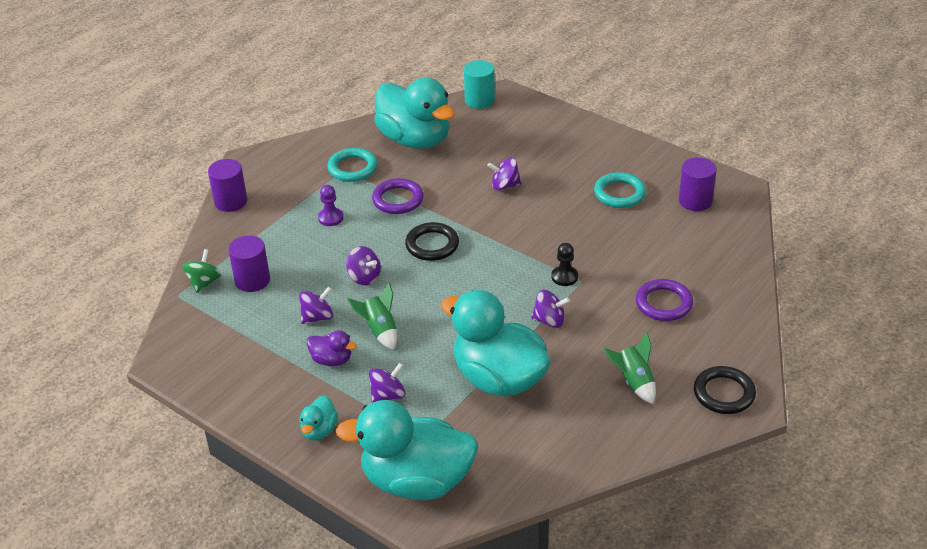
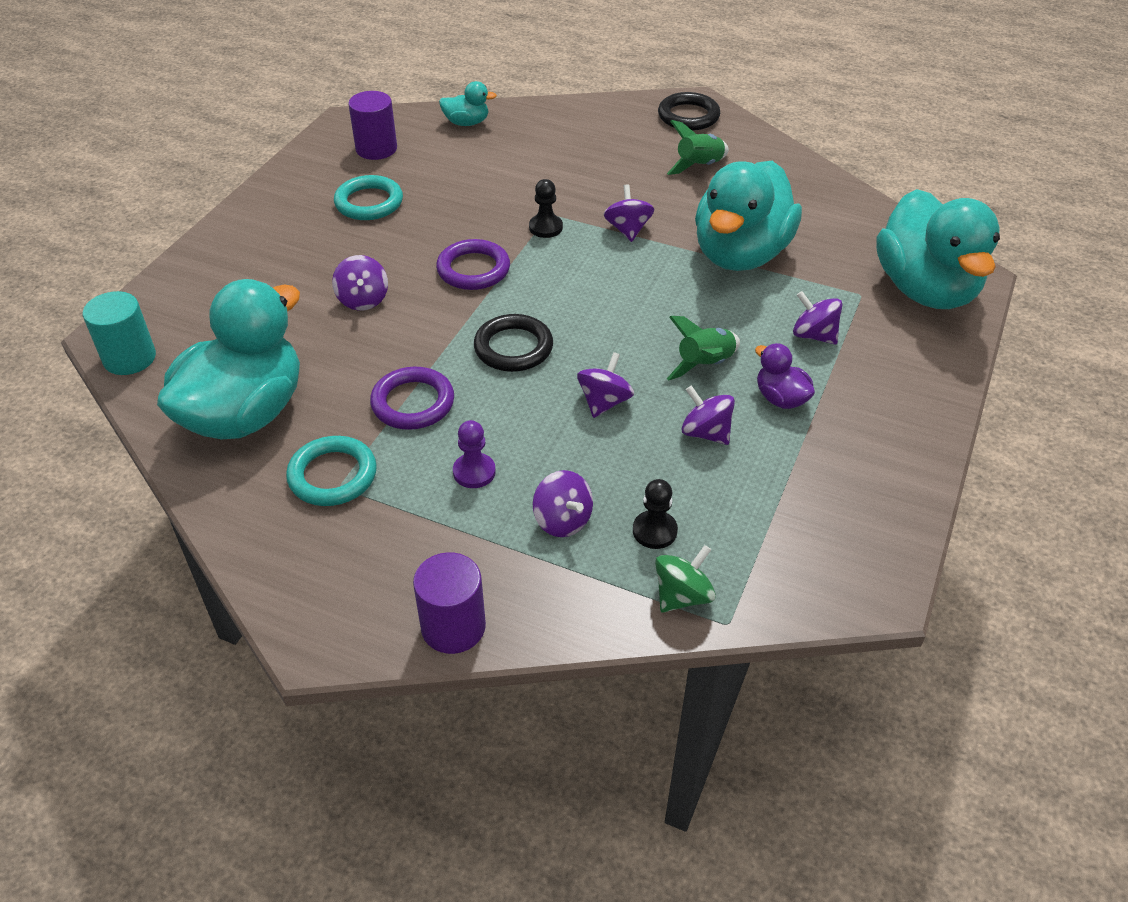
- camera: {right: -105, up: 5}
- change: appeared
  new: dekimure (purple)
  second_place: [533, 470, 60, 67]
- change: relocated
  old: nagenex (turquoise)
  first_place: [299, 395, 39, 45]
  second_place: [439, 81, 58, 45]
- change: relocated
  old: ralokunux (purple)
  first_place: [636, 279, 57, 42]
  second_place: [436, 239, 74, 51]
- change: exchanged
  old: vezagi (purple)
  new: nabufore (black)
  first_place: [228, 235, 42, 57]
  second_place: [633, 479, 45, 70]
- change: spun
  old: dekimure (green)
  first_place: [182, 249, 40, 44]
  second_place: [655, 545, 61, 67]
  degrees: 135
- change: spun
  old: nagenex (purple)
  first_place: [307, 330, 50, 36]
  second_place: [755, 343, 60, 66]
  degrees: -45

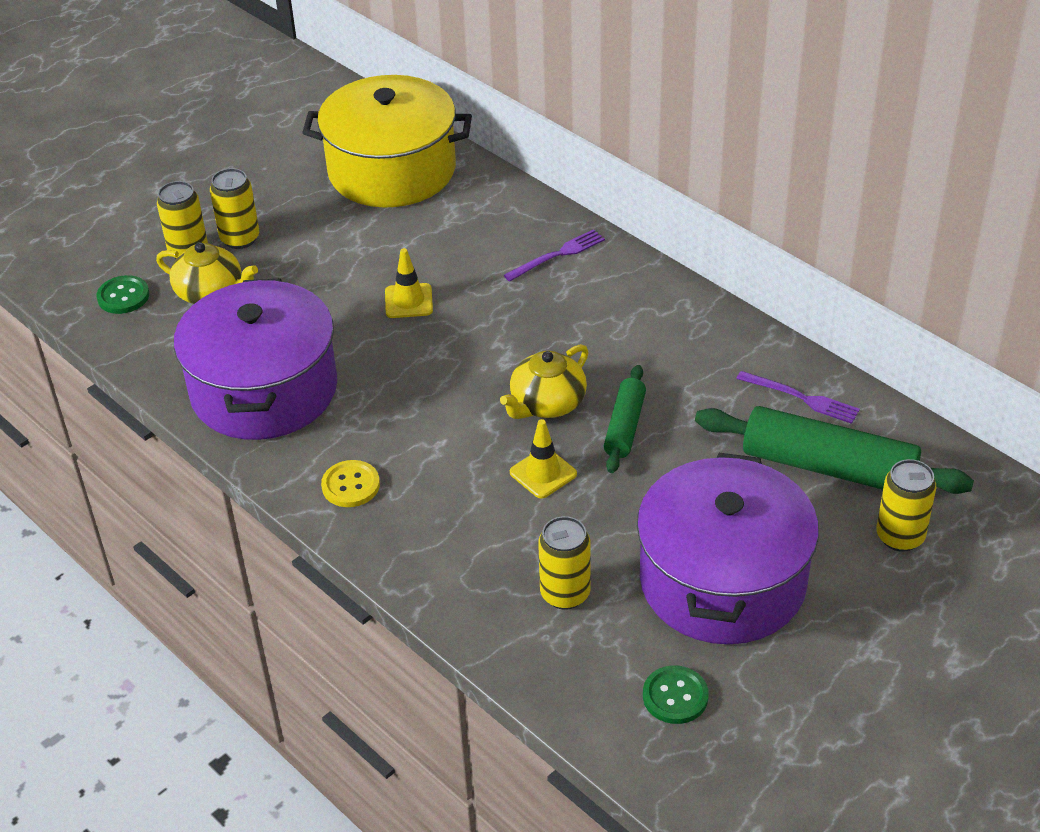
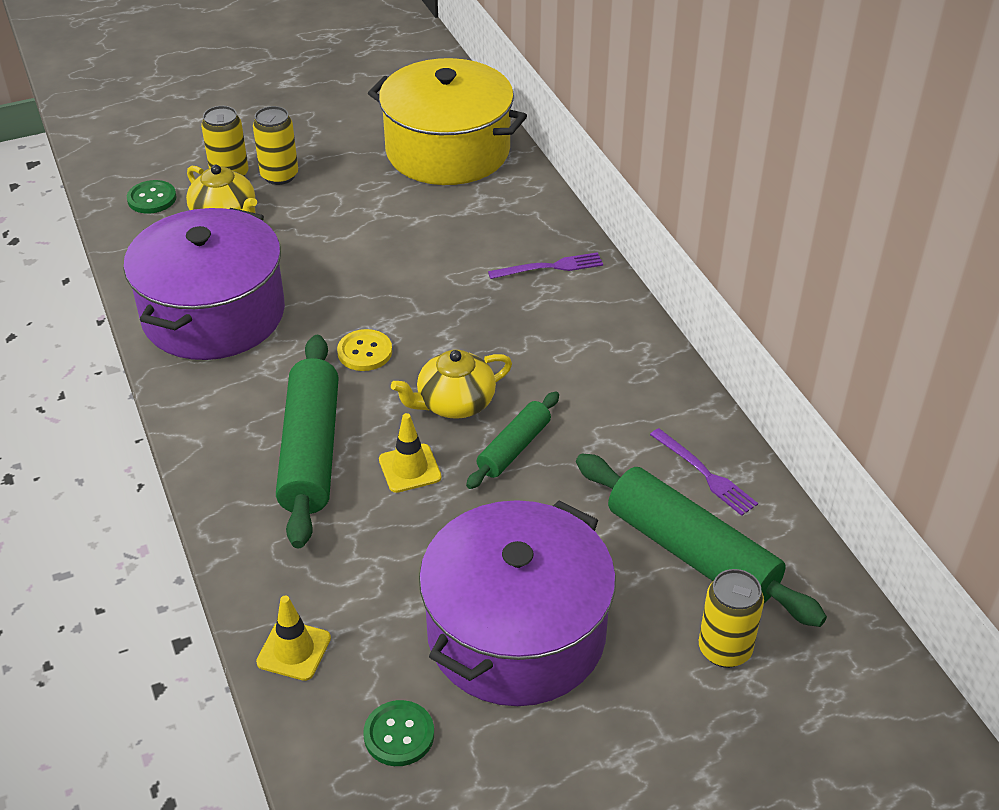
- camera: {right: 20, up: 0}
- change: missing
  old: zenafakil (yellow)
  first_place: [538, 516, 52, 94]
- change: appeared
  new: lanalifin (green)
  second_place: [276, 335, 63, 213]
- change: relocated
  old: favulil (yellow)
  first_place: [321, 460, 59, 47]
  second_place: [337, 329, 55, 42]
- change: relocated
  old: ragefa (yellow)
  first_place: [385, 248, 48, 70]
  second_place: [256, 595, 75, 86]

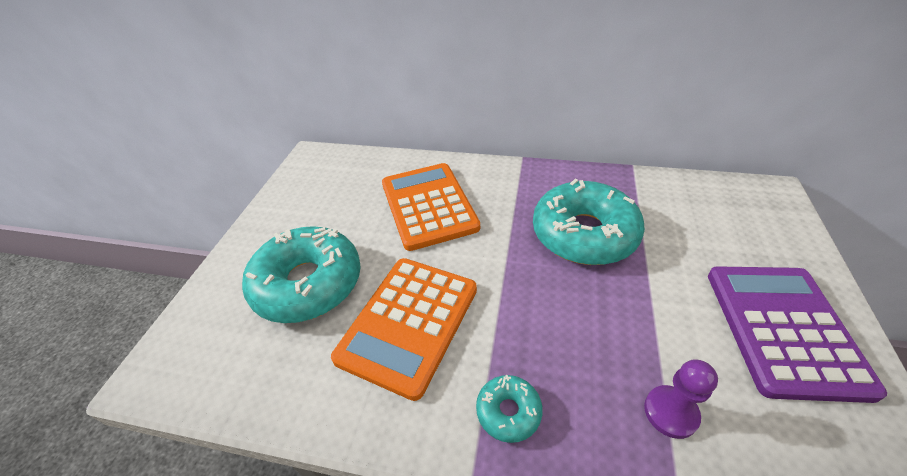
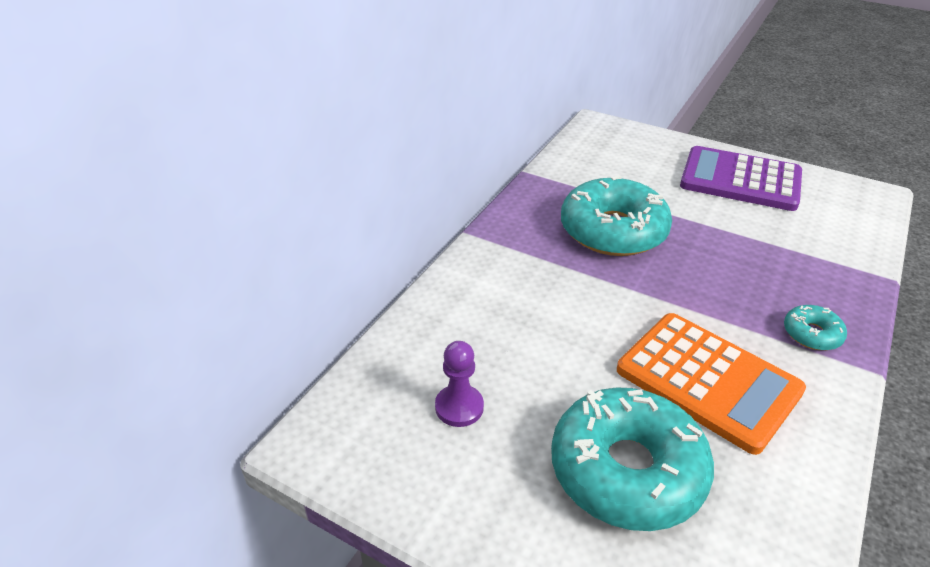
- camera: {right: -75, up: -5}
- change: missing
  old: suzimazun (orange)
  first_place: [382, 163, 98, 88]
- change: relocated
  old: nabufore (purple)
  first_place: [644, 359, 74, 80]
  second_place: [435, 341, 49, 86]

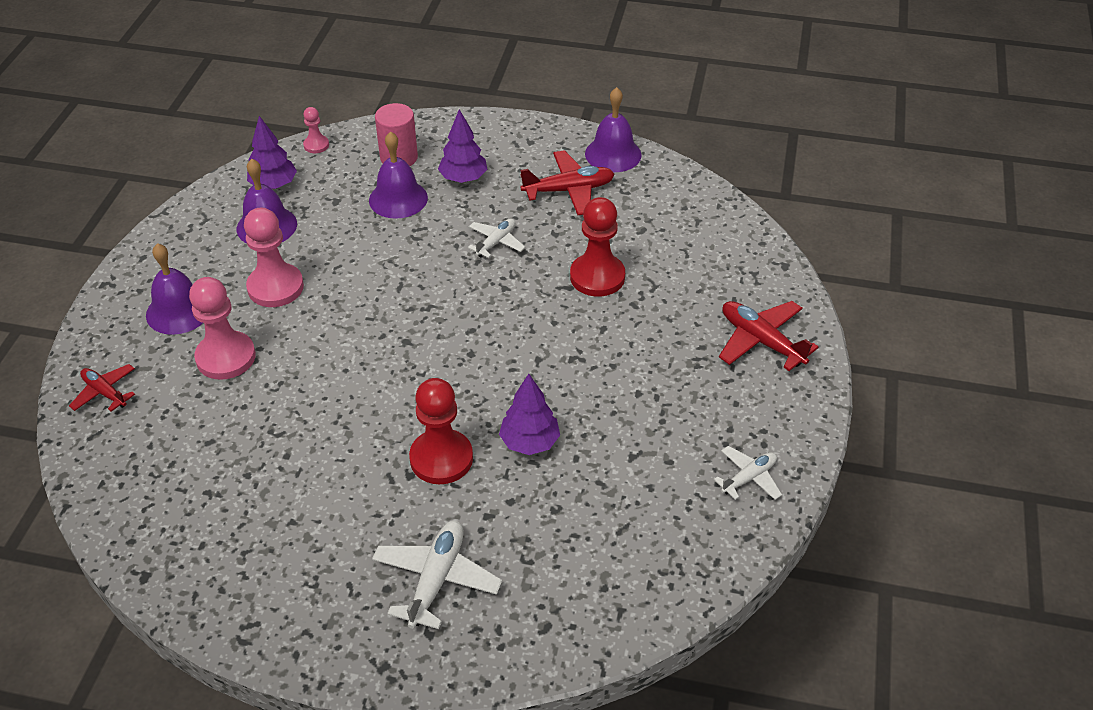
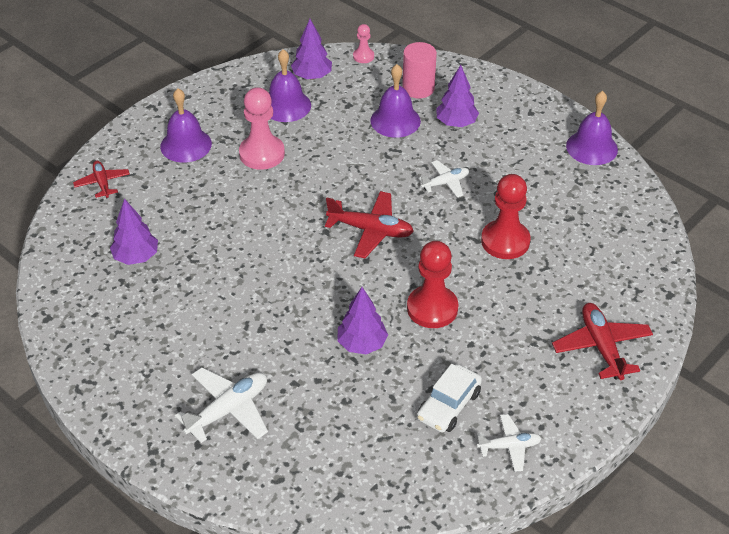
- camera: {right: 30, up: 0}
- change: missing
  old: nabufore (pink)
  first_place: [189, 277, 67, 103]
- change: appeared
  new: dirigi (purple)
  second_place: [110, 198, 48, 67]
- change: appeared
  new: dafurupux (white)
  second_place: [417, 364, 65, 68]
- change: relocated
  old: nabufore (red)
  first_place: [409, 378, 64, 106]
  second_place: [407, 241, 51, 87]
- change: relocated
  old: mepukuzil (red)
  first_place: [520, 150, 94, 65]
  second_place: [325, 191, 89, 67]

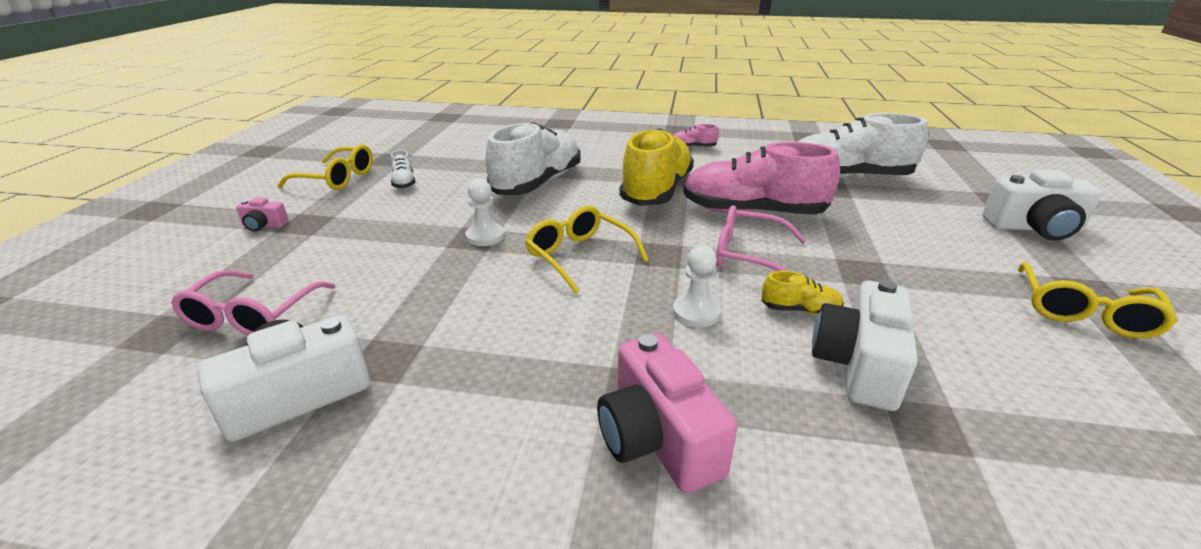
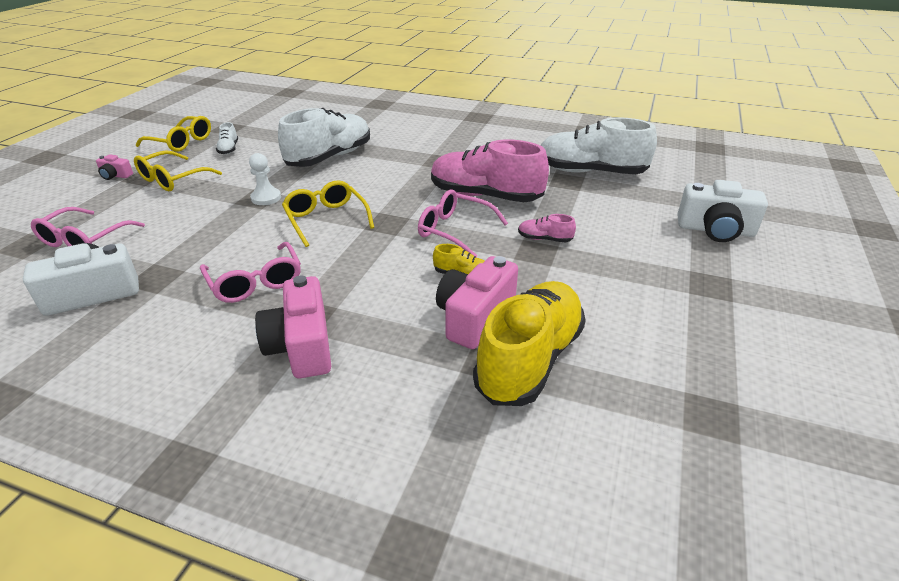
- camera: {right: 10, up: 5}
- change: missing
  old: nabufore (white)
  first_place: [673, 245, 47, 82]
- change: appeared
  new: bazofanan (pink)
  second_place: [200, 242, 101, 61]
- change: relocated
  old: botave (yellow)
  first_place: [619, 128, 75, 78]
  second_place: [473, 281, 113, 125]
- change: relocated
  old: botave (pink)
  first_place: [673, 124, 46, 24]
  second_place: [518, 214, 58, 28]
- change: relocated
  old: bazofanan (yellow)
  first_place: [1018, 262, 160, 77]
  second_place: [134, 150, 88, 41]
- change: colour
  old: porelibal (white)
  new: porelibal (pink)
  first_place: [812, 280, 106, 131]
  second_place: [436, 256, 82, 93]

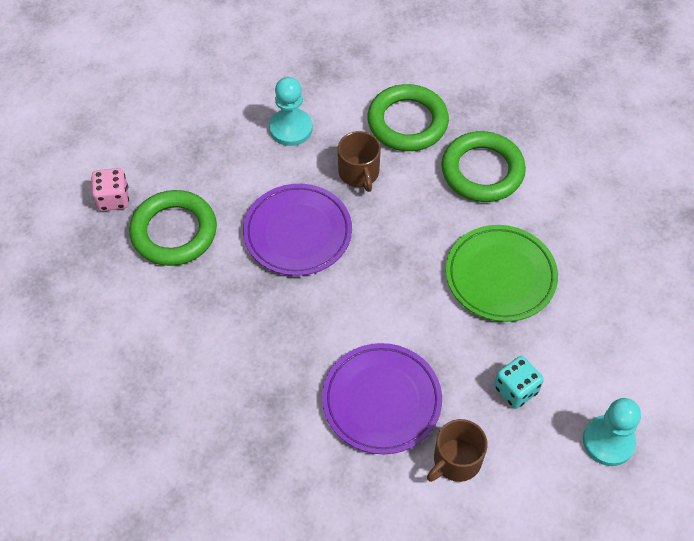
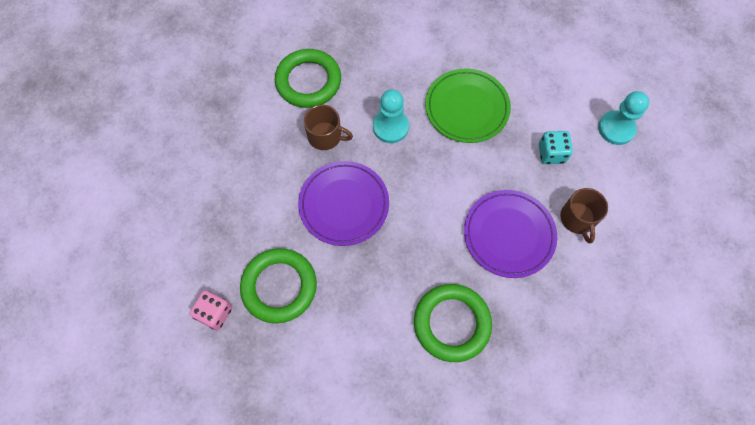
- camera: {right: -55, up: 10}
- change: relocated
  old: nabufore (turquoise)
  first_place: [269, 77, 44, 69]
  second_place: [373, 89, 36, 54]
- change: relocated
  old: ralokunux (green)
  first_place: [441, 131, 85, 71]
  second_place: [414, 284, 78, 78]

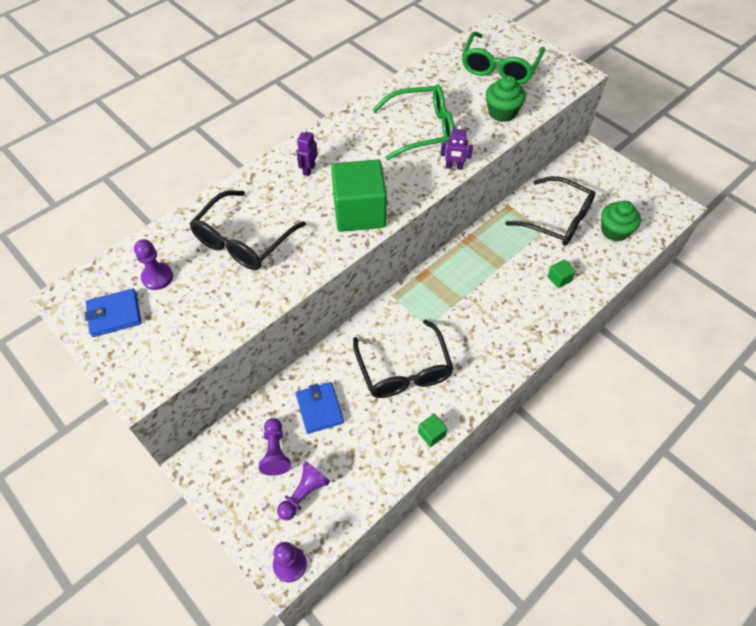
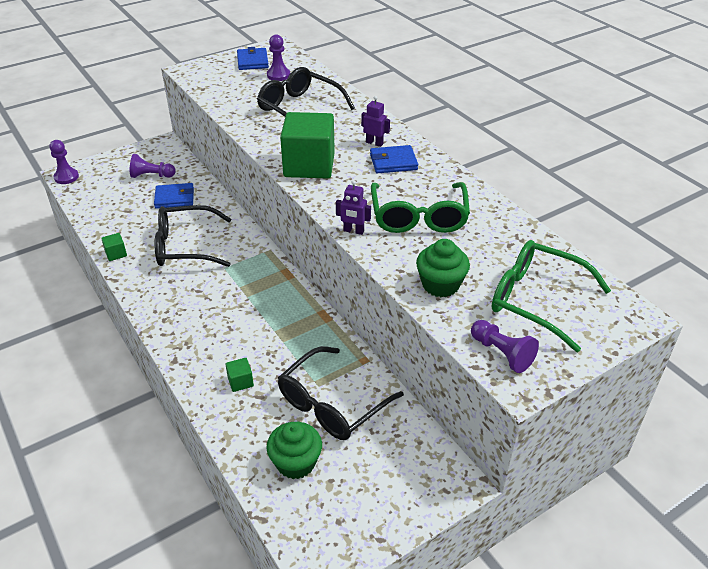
- camera: {right: 100, up: -15}
- change: appeared
  new: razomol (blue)
  second_place: [370, 145, 48, 28]
- change: relocated
  old: nabufore (purple)
  first_place: [277, 461, 53, 59]
  second_place: [471, 320, 68, 53]
- change: spun
  old: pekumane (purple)
  first_place: [440, 125, 33, 45]
  second_place: [336, 180, 35, 55]
  degrees: -90

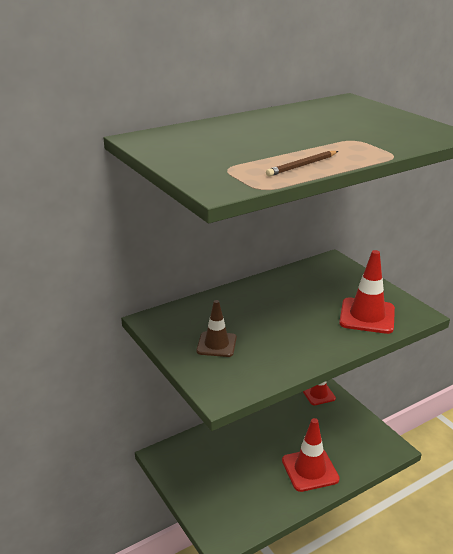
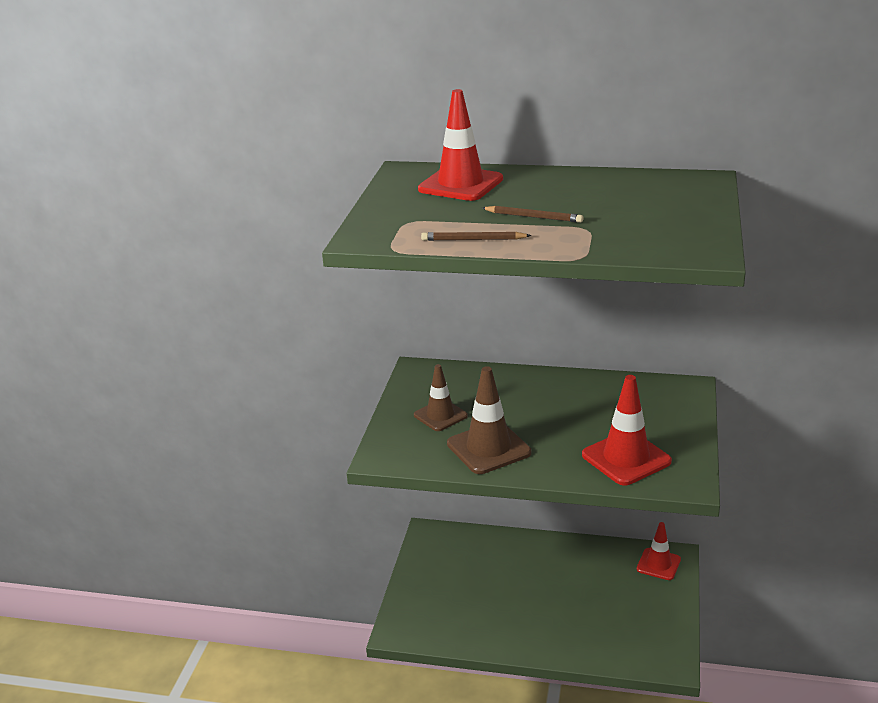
- camera: {right: 45, up: 0}
- change: appeared
  new: ragefa (brown)
  second_place: [447, 366, 84, 108]
- change: appeared
  new: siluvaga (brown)
  second_place: [482, 206, 101, 17]
- change: relocated
  old: ragefa (red)
  first_place: [282, 418, 58, 74]
  second_place: [418, 89, 85, 112]

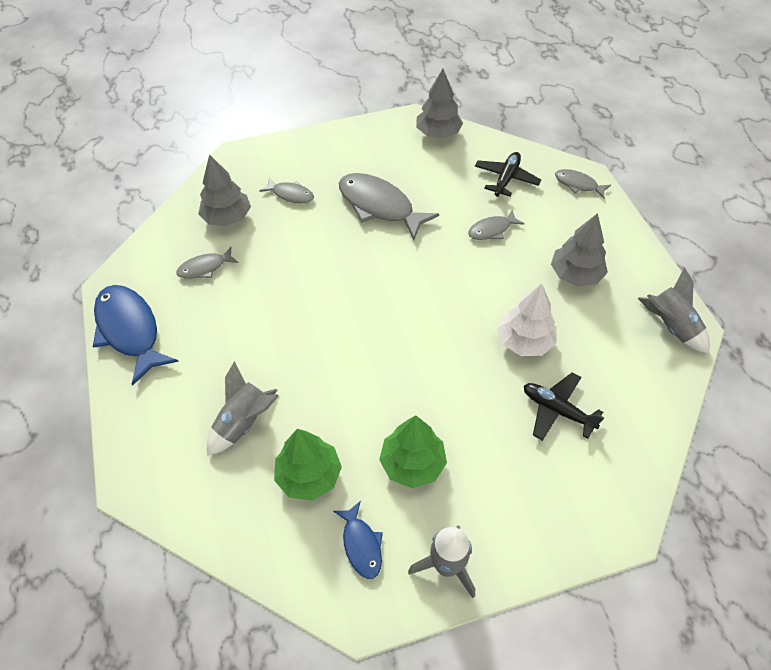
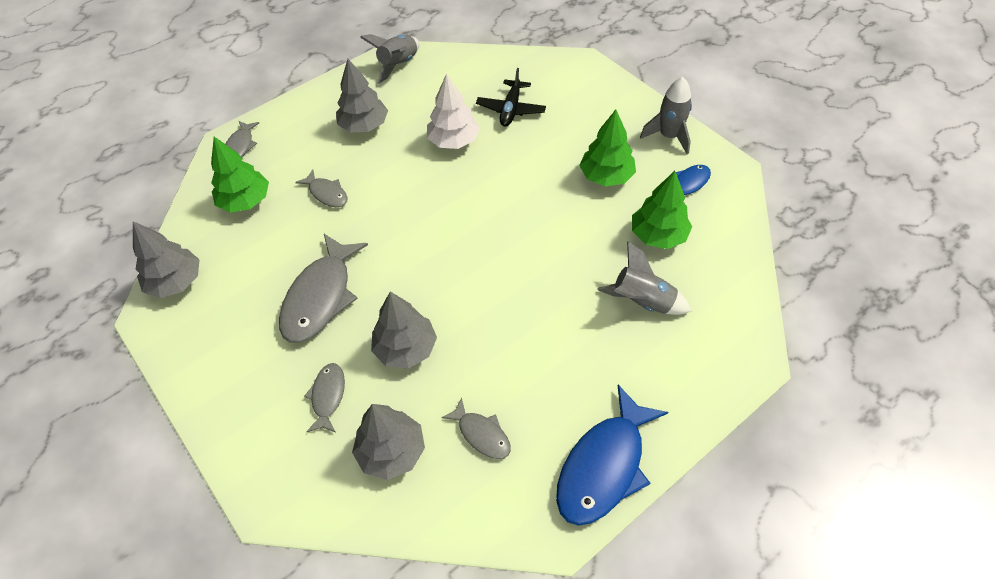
- camera: {right: -110, up: 0}
- change: appeared
  new: dirigi (grey)
  second_place: [371, 291, 66, 78]
- change: exchanged
  old: mepukuzil (black)
  new: dirigi (green)
  first_place: [475, 152, 66, 45]
  second_place: [211, 137, 58, 75]

